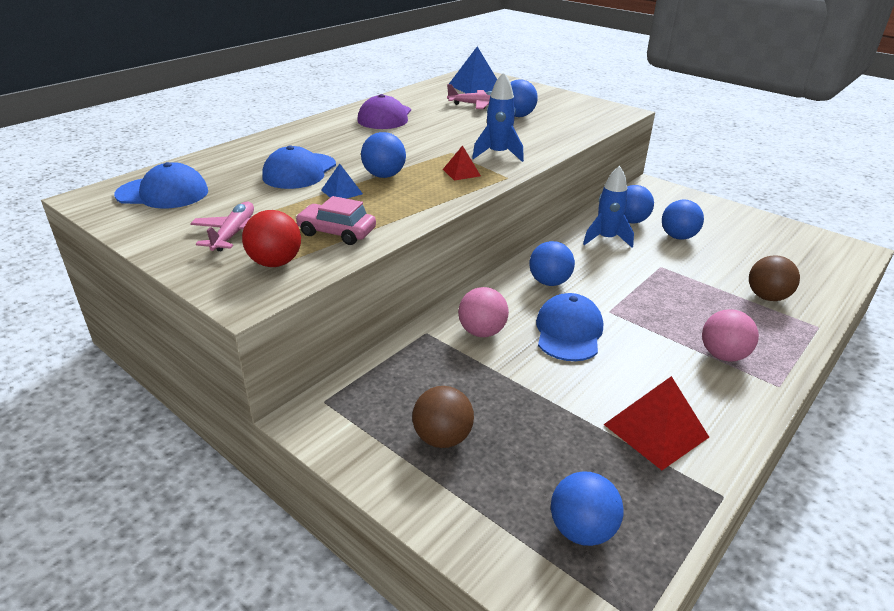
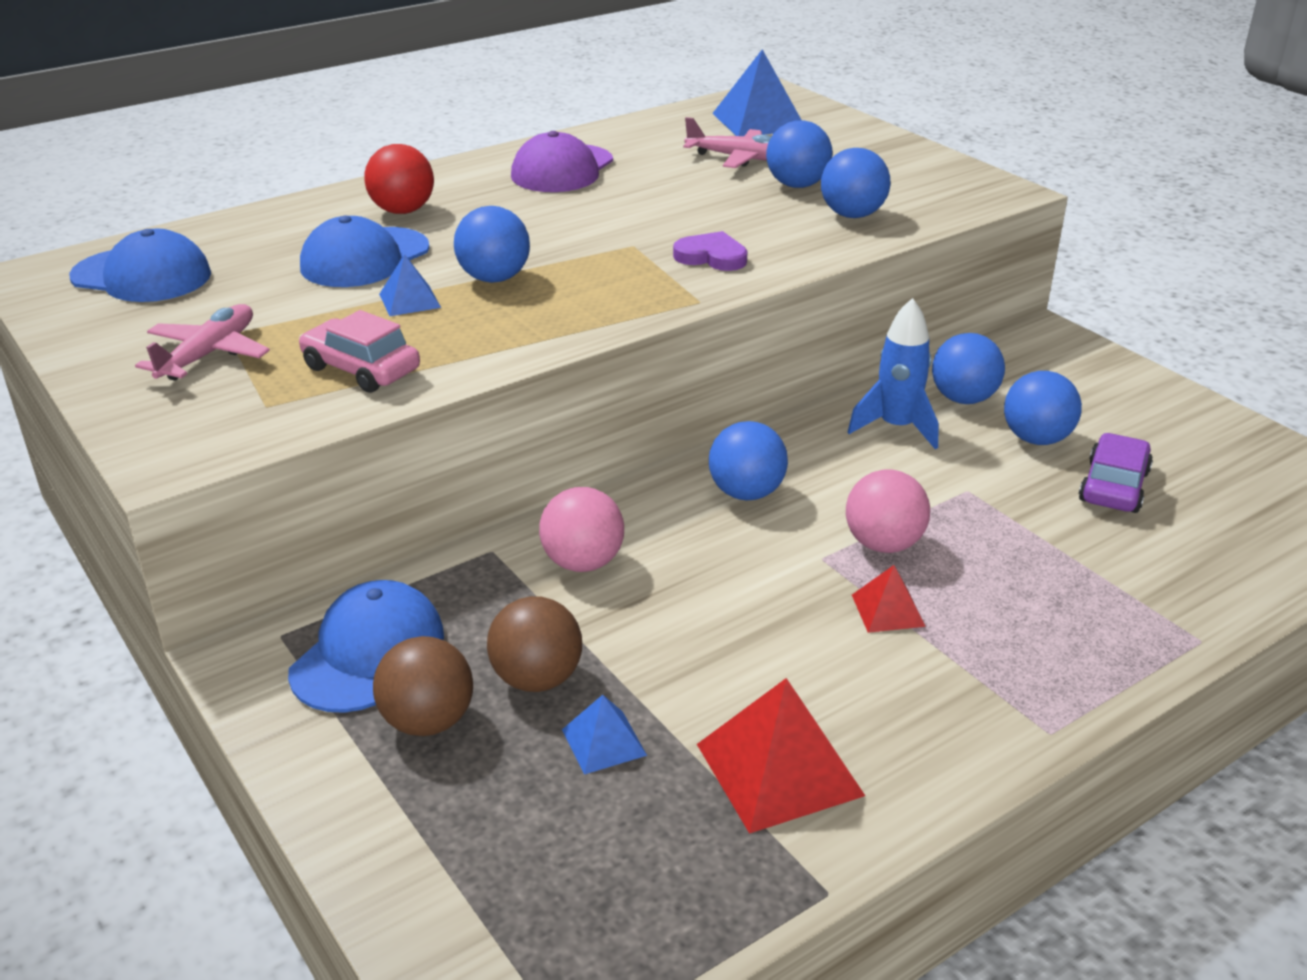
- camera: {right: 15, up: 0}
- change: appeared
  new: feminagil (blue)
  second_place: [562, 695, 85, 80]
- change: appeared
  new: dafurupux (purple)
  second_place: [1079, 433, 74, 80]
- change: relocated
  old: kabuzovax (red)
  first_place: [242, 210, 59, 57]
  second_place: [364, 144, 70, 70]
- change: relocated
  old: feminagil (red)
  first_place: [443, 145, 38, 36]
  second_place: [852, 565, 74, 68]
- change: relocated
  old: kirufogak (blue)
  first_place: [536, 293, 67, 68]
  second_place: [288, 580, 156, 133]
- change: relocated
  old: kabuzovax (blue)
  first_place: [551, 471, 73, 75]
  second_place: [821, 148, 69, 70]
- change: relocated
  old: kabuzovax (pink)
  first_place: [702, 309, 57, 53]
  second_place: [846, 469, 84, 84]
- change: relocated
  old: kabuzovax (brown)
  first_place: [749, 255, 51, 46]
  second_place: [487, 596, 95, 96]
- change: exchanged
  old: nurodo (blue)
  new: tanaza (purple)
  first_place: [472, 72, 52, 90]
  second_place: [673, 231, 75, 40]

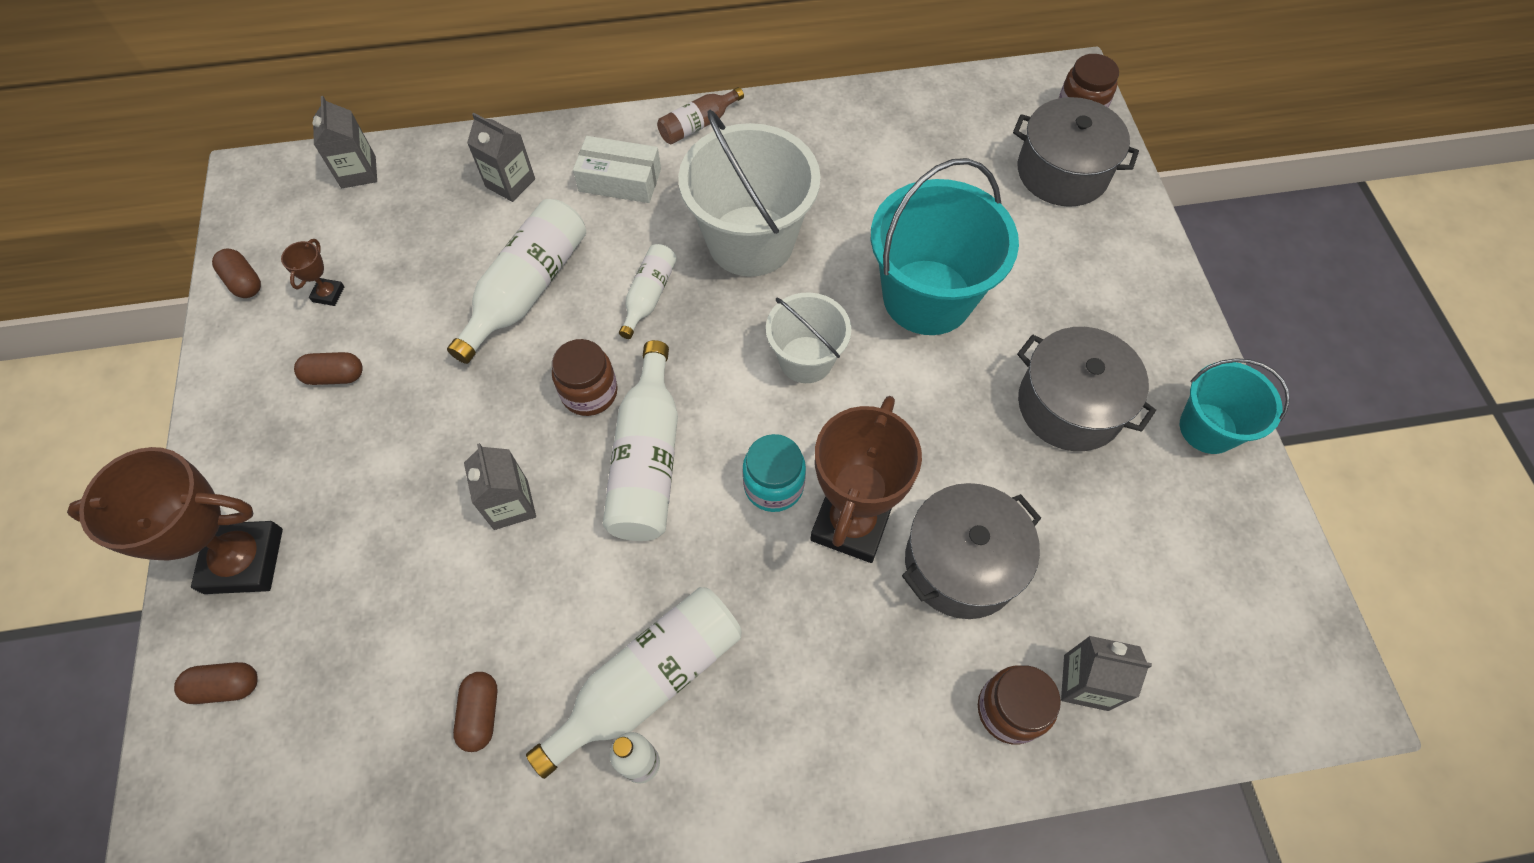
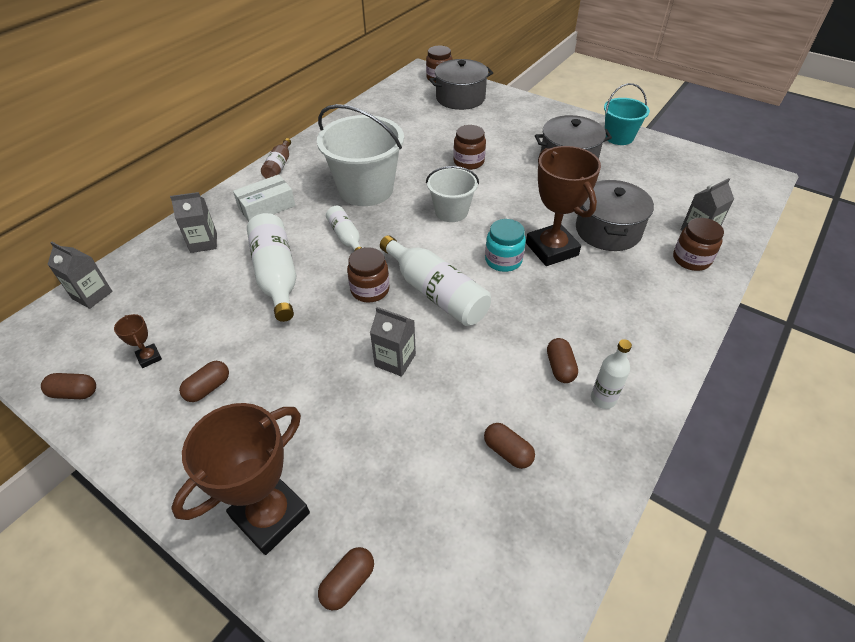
- camera: {right: -45, up: -15}
- change: exchanged
  old: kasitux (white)
  new: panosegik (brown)
  first_place: [526, 587, 216, 192]
  second_place: [547, 338, 31, 45]
- change: exchanged
  old: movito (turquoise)
  new: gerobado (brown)
  first_place: [871, 158, 148, 177]
  second_place: [453, 125, 33, 45]

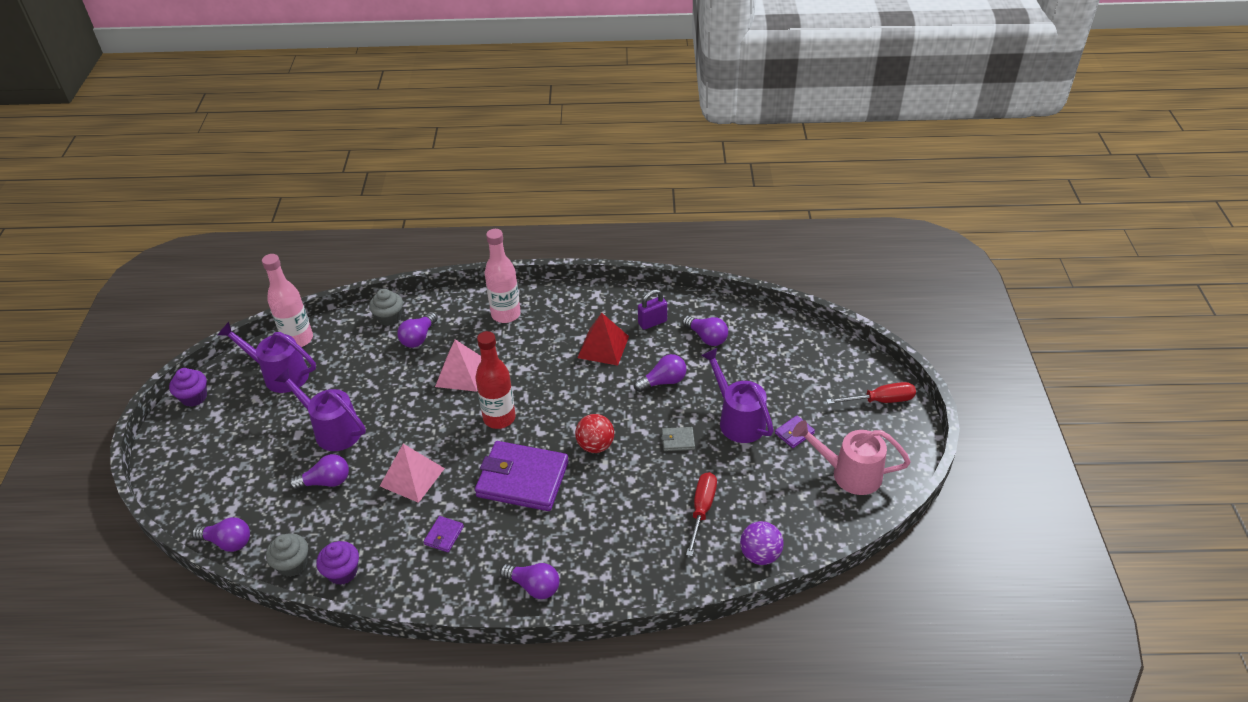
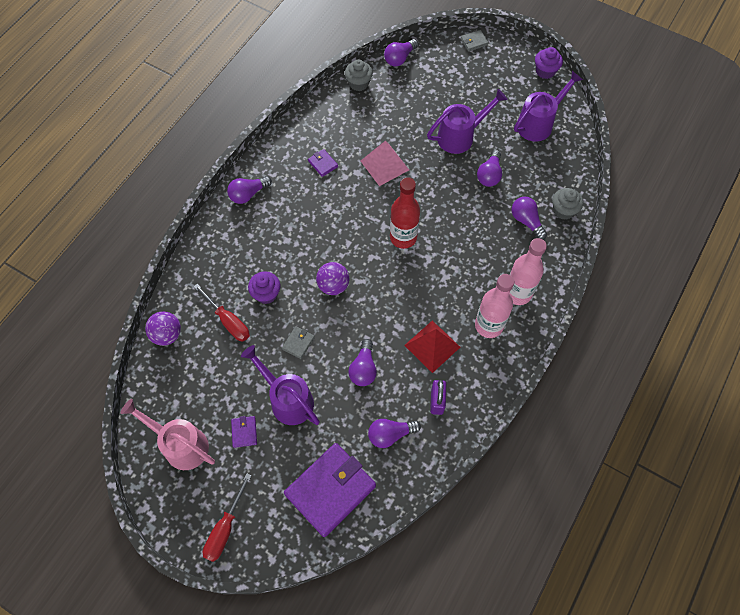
- camera: {right: 120, up: 20}
- change: missing
  old: feminagil (pink)
  first_place: [435, 339, 46, 53]
- change: appeared
  new: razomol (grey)
  second_place: [460, 30, 29, 22]
- change: relocated
  old: kasitux (pink)
  first_place: [262, 254, 51, 93]
  second_place: [475, 274, 39, 64]
- change: relocated
  old: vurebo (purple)
  first_place: [289, 454, 60, 36]
  second_place: [477, 150, 25, 37]
- change: relocated
  old: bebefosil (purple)
  first_place: [317, 541, 42, 44]
  second_place: [248, 271, 33, 33]
- change: relocated
  old: razomol (purple)
  first_place: [475, 441, 94, 70]
  second_place: [284, 443, 92, 94]
- change: colour
  old: kabuzovax (red)
  new: kabuzovax (purple)
  first_place: [575, 414, 39, 39]
  second_place: [316, 262, 33, 33]
- change: spun
  old: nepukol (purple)
  first_place: [701, 348, 73, 95]
  second_place: [241, 345, 79, 80]
  degrees: -135
- change: spun
  old: nepukol (pink)
  first_place: [792, 420, 119, 75]
  second_place: [120, 399, 95, 71]
  degrees: -105

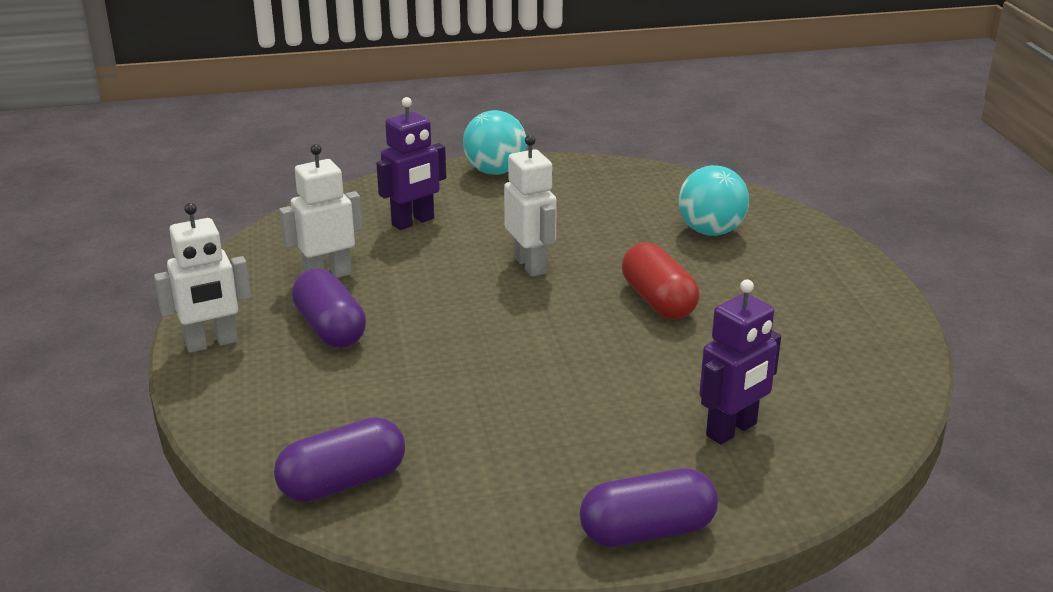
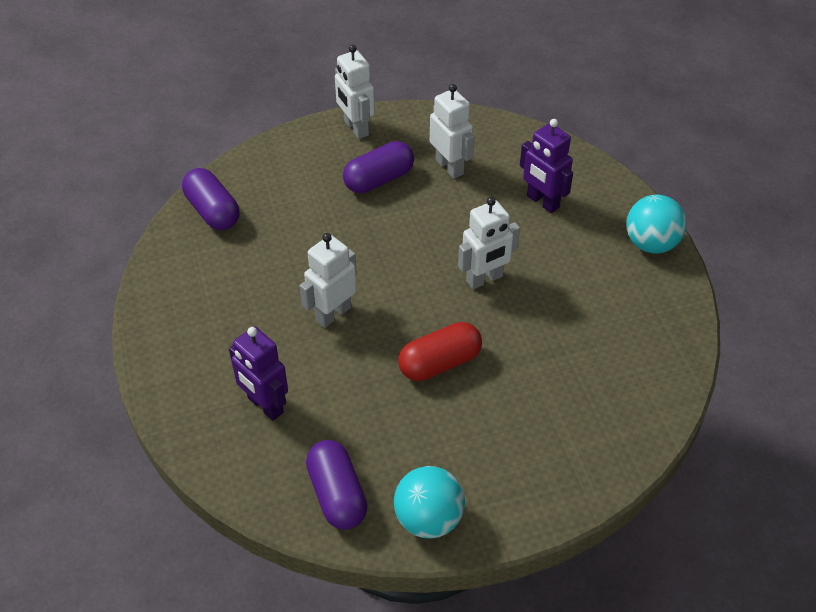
- camera: {right: 85, up: 20}
- change: appeared
  new: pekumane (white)
  second_place: [300, 233, 57, 95]
- change: relocated
  old: panosegik (purple)
  first_place: [579, 468, 139, 79]
  second_place: [306, 440, 62, 90]
- change: relocated
  old: kabuzovax (turquoise)
  first_place: [679, 165, 70, 71]
  second_place: [394, 466, 71, 73]

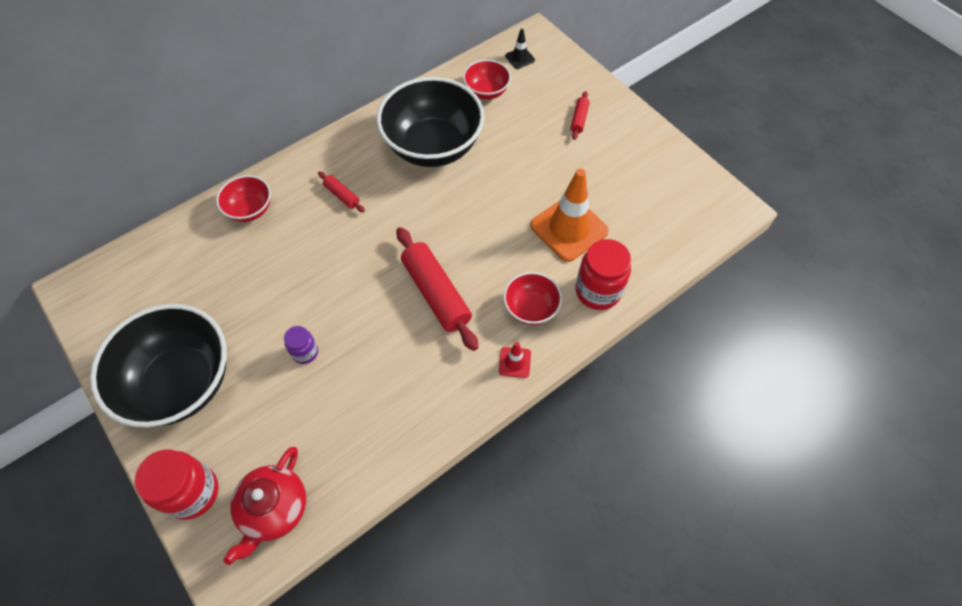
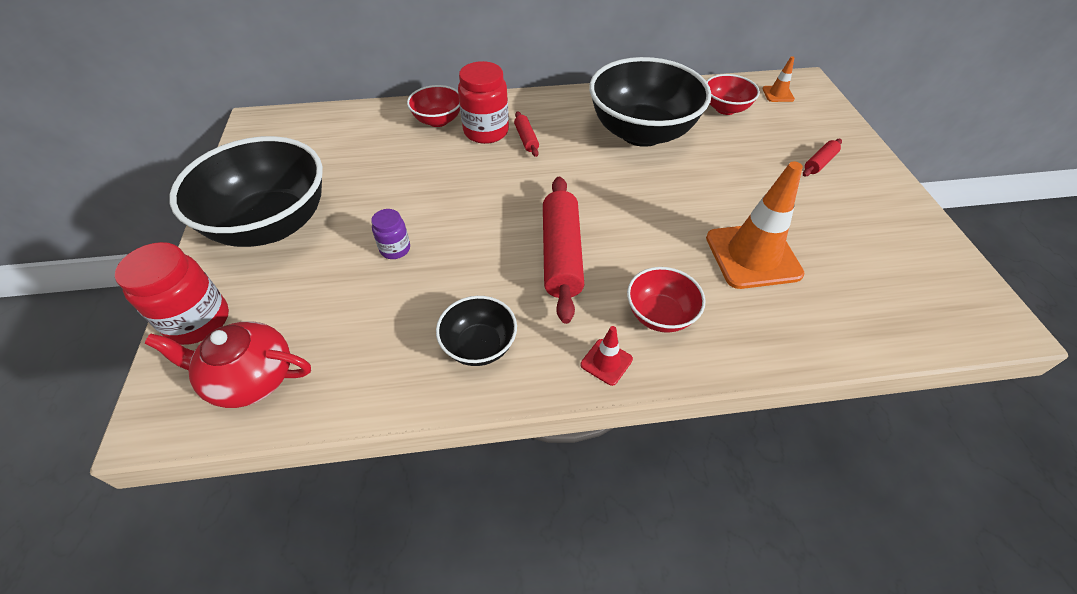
- camera: {right: 30, up: -10}
- change: appeared
  new: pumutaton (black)
  second_place: [436, 296, 81, 70]
- change: relocated
  old: gerobado (red)
  first_place: [576, 239, 55, 71]
  second_place: [458, 61, 51, 83]
- change: colour
  old: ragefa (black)
  new: ragefa (orange)
  first_place: [505, 29, 30, 40]
  second_place: [762, 56, 33, 46]
- change: spun
  old: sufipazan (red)
  first_place: [223, 447, 83, 118]
  second_place: [145, 321, 166, 87]
  degrees: 45

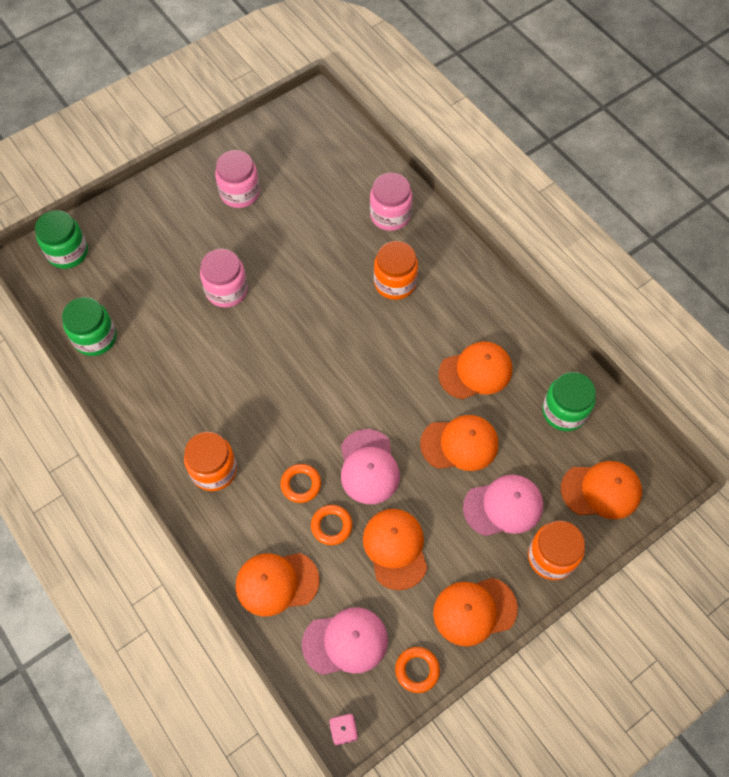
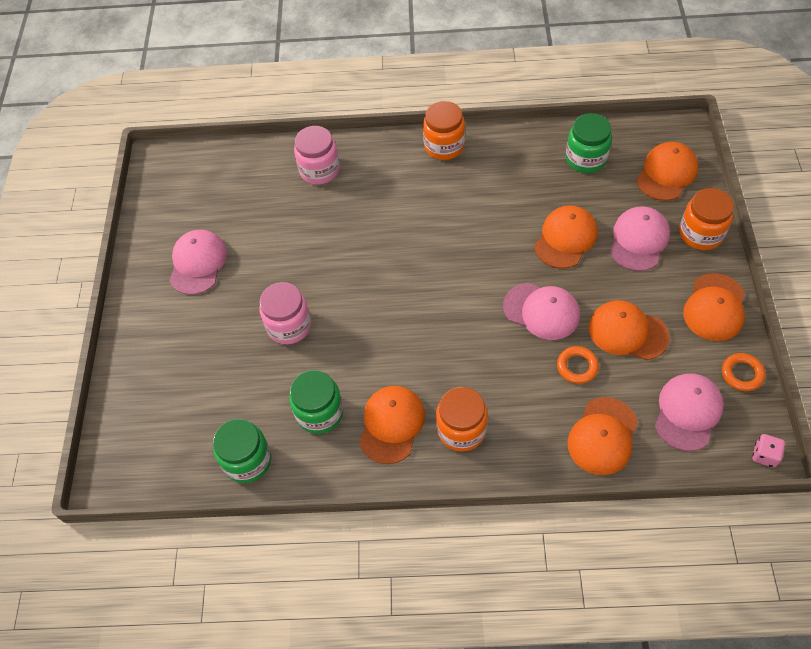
- camera: {right: -50, up: -5}
- change: missing
  old: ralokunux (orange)
  first_place: [280, 464, 41, 39]
- change: relocated
  old: gerobado (green)
  first_place: [35, 210, 53, 59]
  second_place: [289, 370, 54, 64]
- change: relocated
  old: gerobado (orange)
  first_place: [374, 241, 44, 59]
  second_place: [423, 101, 42, 59]
- change: relocated
  old: kirufogak (orange)
  first_place: [438, 342, 74, 57]
  second_place: [359, 386, 66, 78]
- change: exchanged
  old: gerobado (pink)
  new: kirufogak (pink)
  first_place: [215, 150, 45, 58]
  second_place: [169, 230, 58, 65]

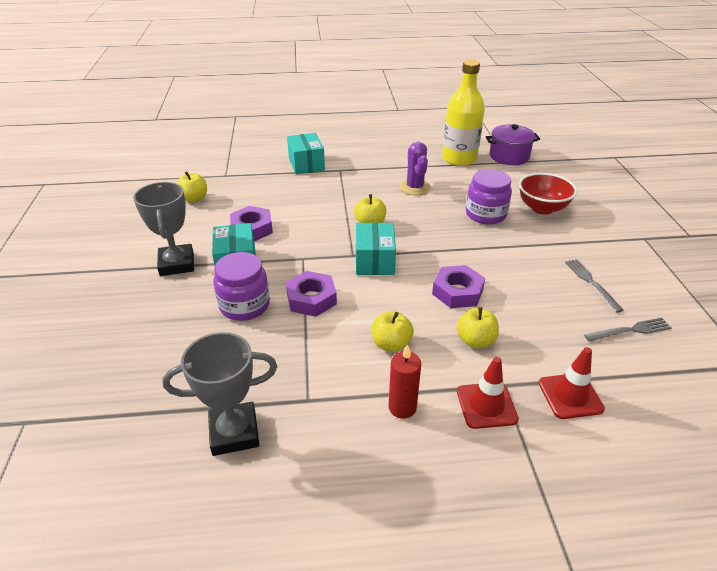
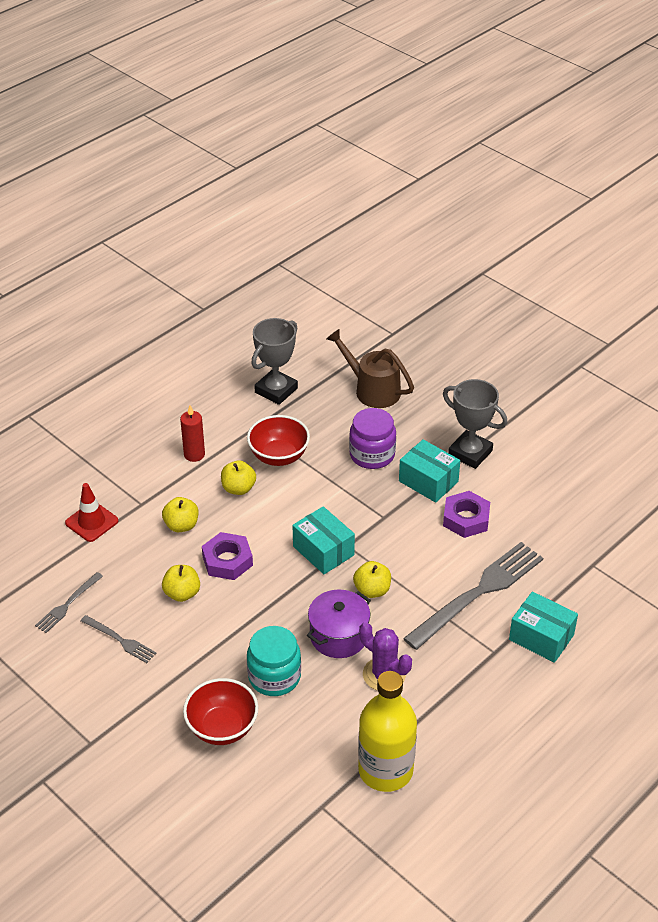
- camera: {right: 140, up: 5}
- change: missing
  old: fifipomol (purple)
  first_place: [286, 271, 51, 46]
- change: missing
  old: ragefa (red)
  first_place: [457, 357, 62, 72]
- change: appeared
  new: pumutaton (red)
  second_place: [247, 415, 63, 51]
- change: appeared
  new: nepukol (brown)
  second_place: [326, 329, 88, 79]
- change: appeared
  new: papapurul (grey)
  second_place: [403, 542, 140, 108]
- change: relocated
  old: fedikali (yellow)
  first_place: [177, 171, 30, 32]
  second_place: [162, 565, 38, 37]
- change: relocated
  old: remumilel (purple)
  first_place: [486, 124, 54, 41]
  second_place: [307, 590, 64, 68]
- change: colour
  old: gerobado (purple)
  new: gerobado (turquoise)
  first_place: [466, 169, 46, 56]
  second_place: [247, 626, 54, 70]

